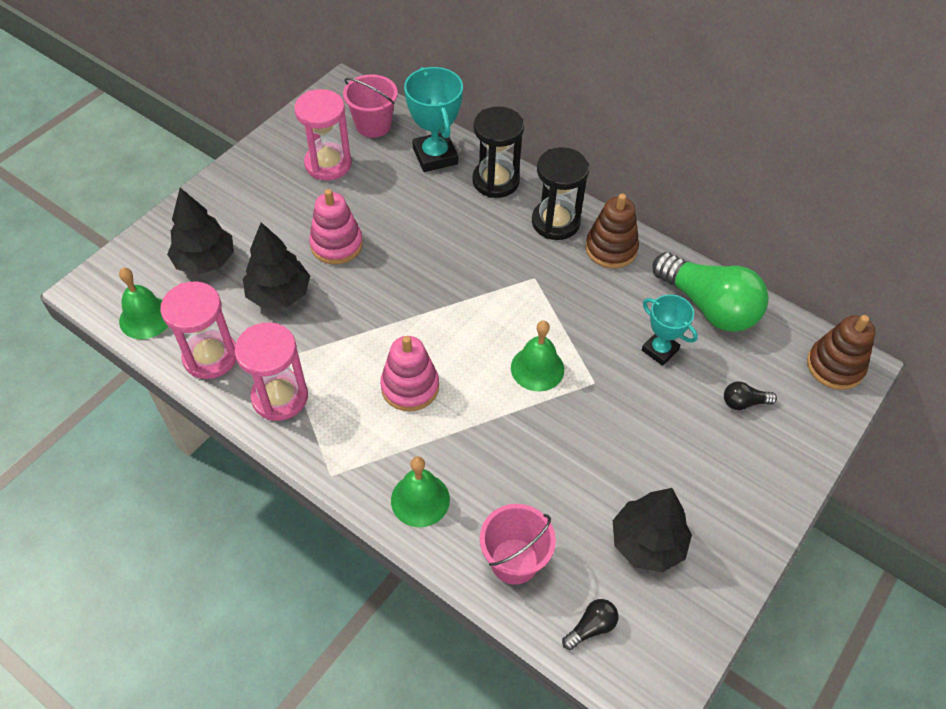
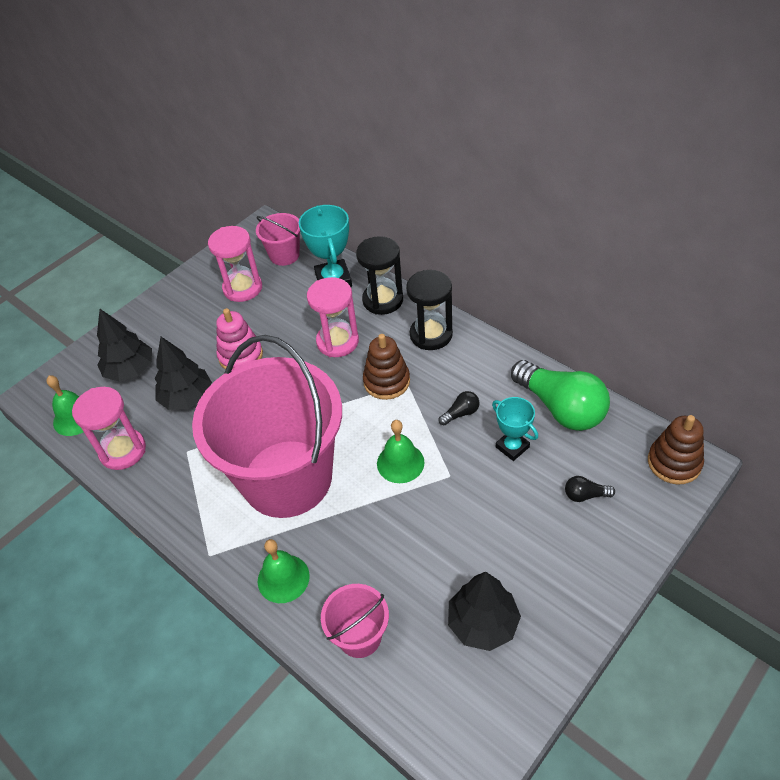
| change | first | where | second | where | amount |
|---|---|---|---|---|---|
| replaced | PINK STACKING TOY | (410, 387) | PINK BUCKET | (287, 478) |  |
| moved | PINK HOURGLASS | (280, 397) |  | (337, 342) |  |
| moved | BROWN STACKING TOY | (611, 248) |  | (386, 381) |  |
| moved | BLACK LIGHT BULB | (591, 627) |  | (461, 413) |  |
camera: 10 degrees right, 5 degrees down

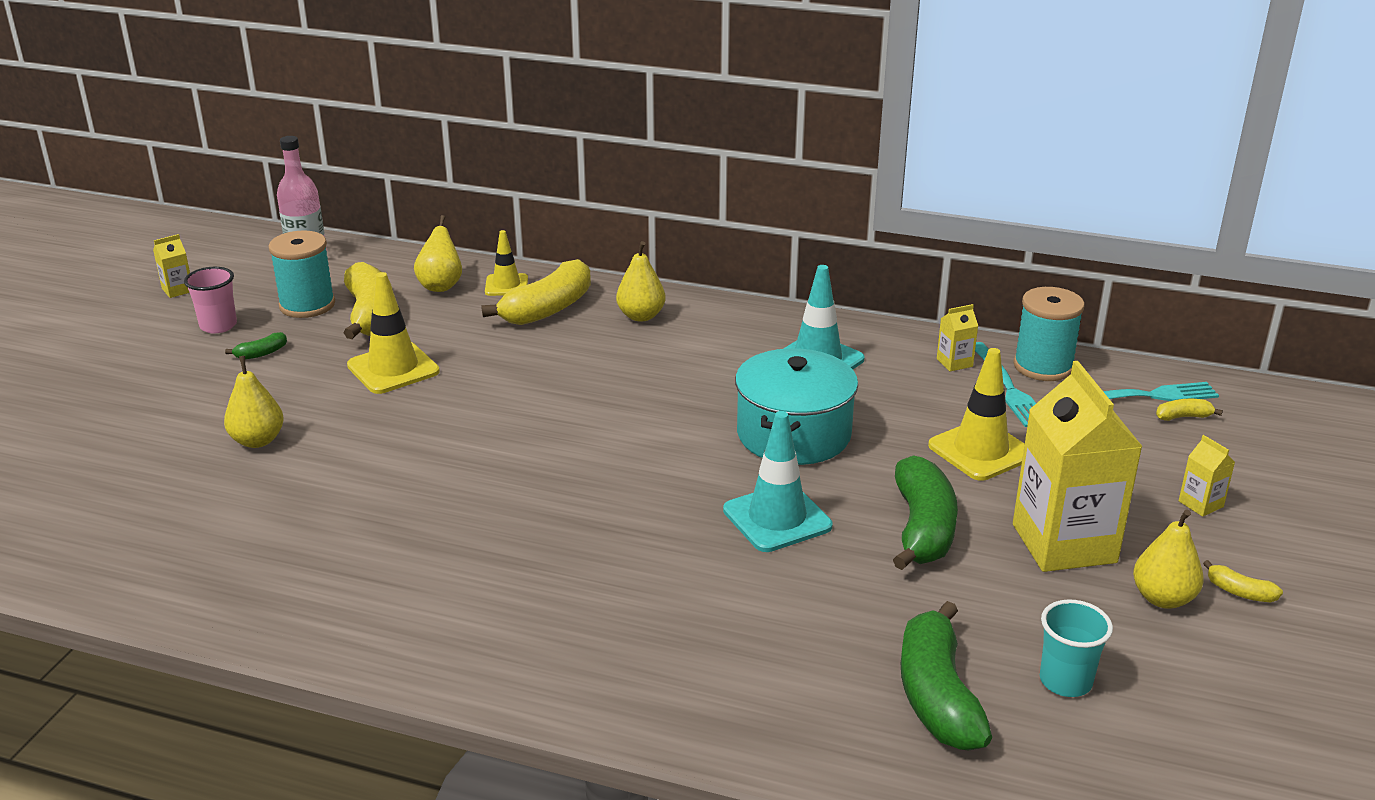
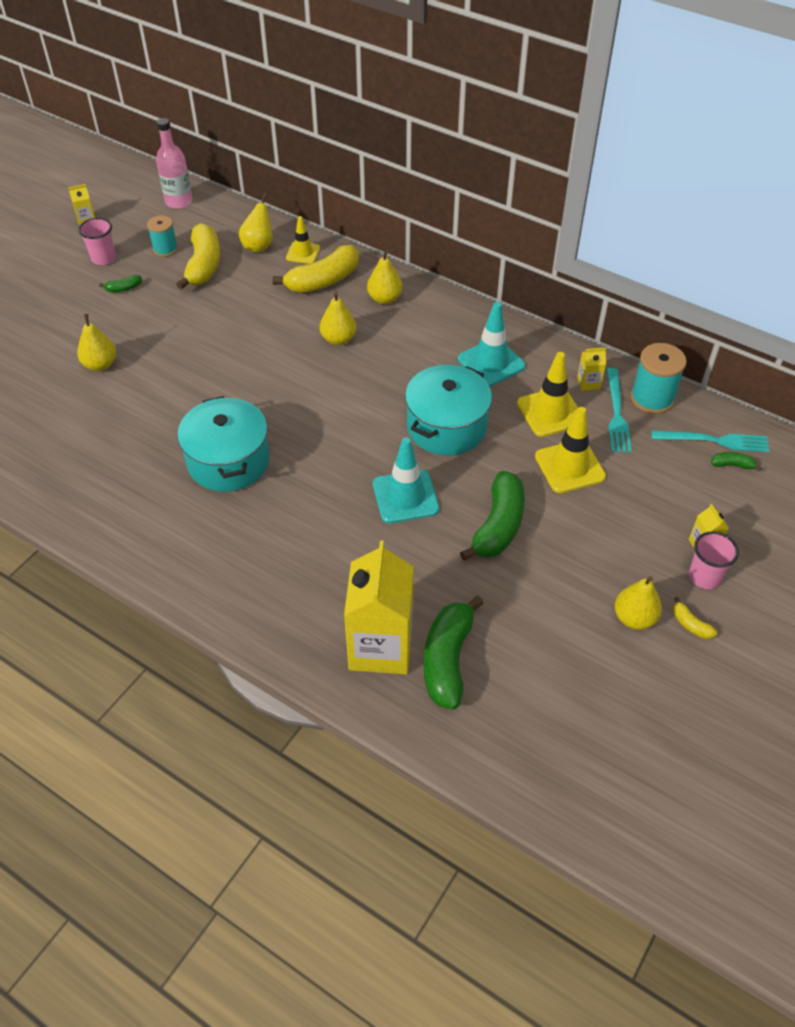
| change | first | where | second | where | amount |
|---|---|---|---|---|---|
| resized | TURQUOISE SPOOL | (307, 305) |  | (165, 249) | x0.65 |
| added |  |  | TURQUOISE POT | (228, 461) |  |
| added |  |  | YELLOW PEAR | (338, 339) |  |
| moved | YELLOW CARTON | (1064, 543) |  | (380, 647) |  |
| moved | YELLOW TRAFFIC CONE | (393, 368) |  | (550, 412) |  |
| added |  |  | PINK CUP | (704, 577) |  |
| recoloured | YELLOW BANANA | (1183, 417) | GREEN BANANA | (732, 465) |  |
| removed | TURQUOISE CUP | (1065, 681) |  |  |  |
camera: 15 degrees right, 20 degrees up

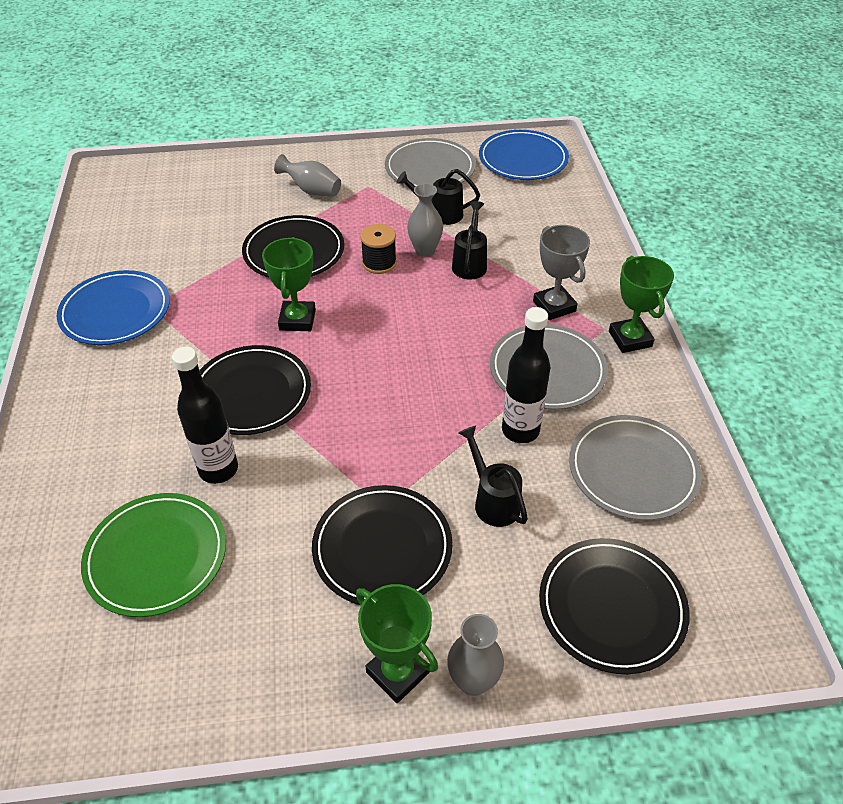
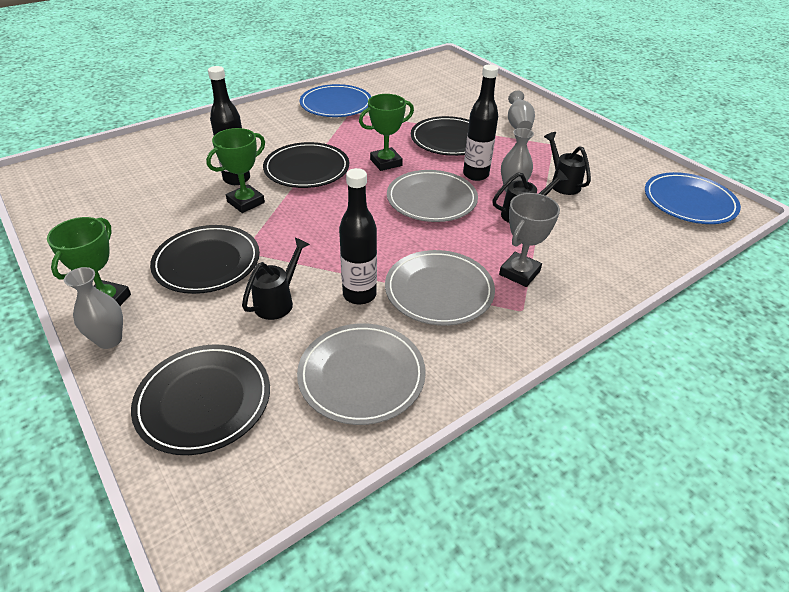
| change | first | where | second | where | amount |
|---|---|---|---|---|---|
| moved | GREEN TROPHY | (630, 339) |  | (246, 202) |  |
| moved | GREY PLATE | (430, 168) |  | (431, 199) |  |
| replaced | BLACK SPOOL | (379, 263) | BLACK BOTTLE | (475, 175) |  |
| removed | GREEN PLATE | (156, 556) |  |  |  |
camera: 60 degrees right, 5 degrees down

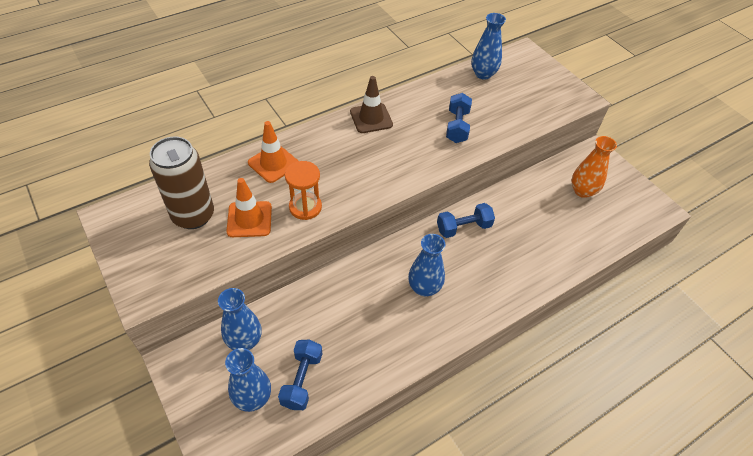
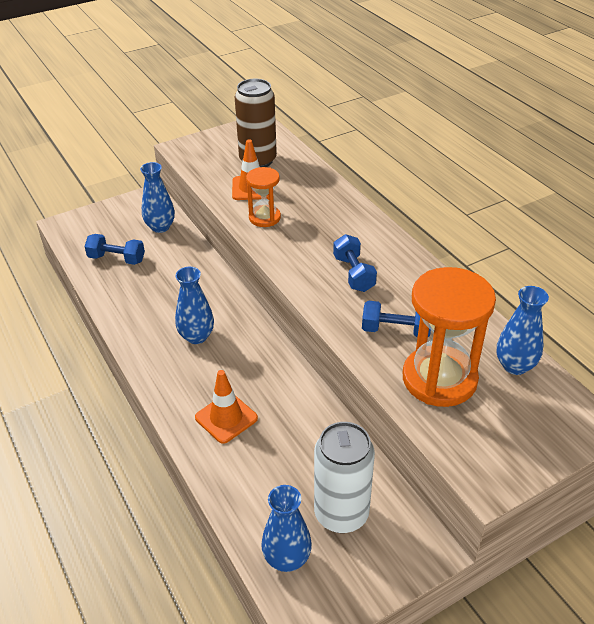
| change | first | where | second | where | amount |
|---|---|---|---|---|---|
| moved | ORANGE TRAFFIC CONE | (273, 163) |  | (226, 418) |  |
| moved | BLUE VASE | (253, 397) |  | (287, 558) |  |
| replaced | ORANGE VASE | (582, 191) | WHITE CAN | (341, 514) |  |
| moved | BLUE DUMBBELL | (463, 227) |  | (354, 274) |  |
| added |  |  | ORANGE HOURGLASS | (439, 379) |  |
| removed | BROWN TRAFFIC CONE | (371, 118) |  |  |  |
camera: 95 degrees right, 10 degrees down

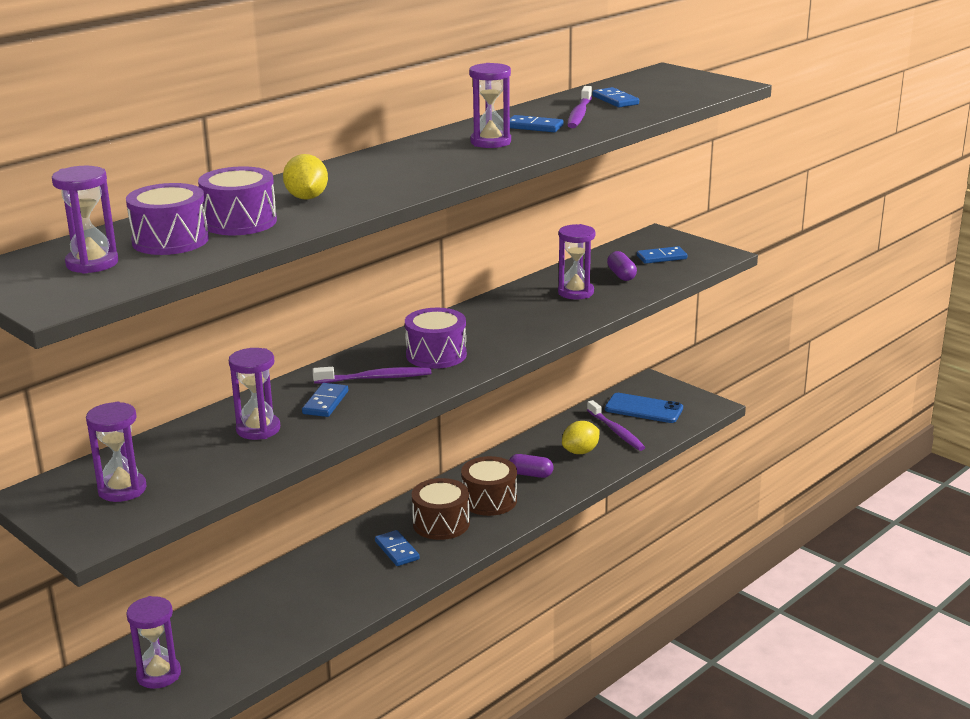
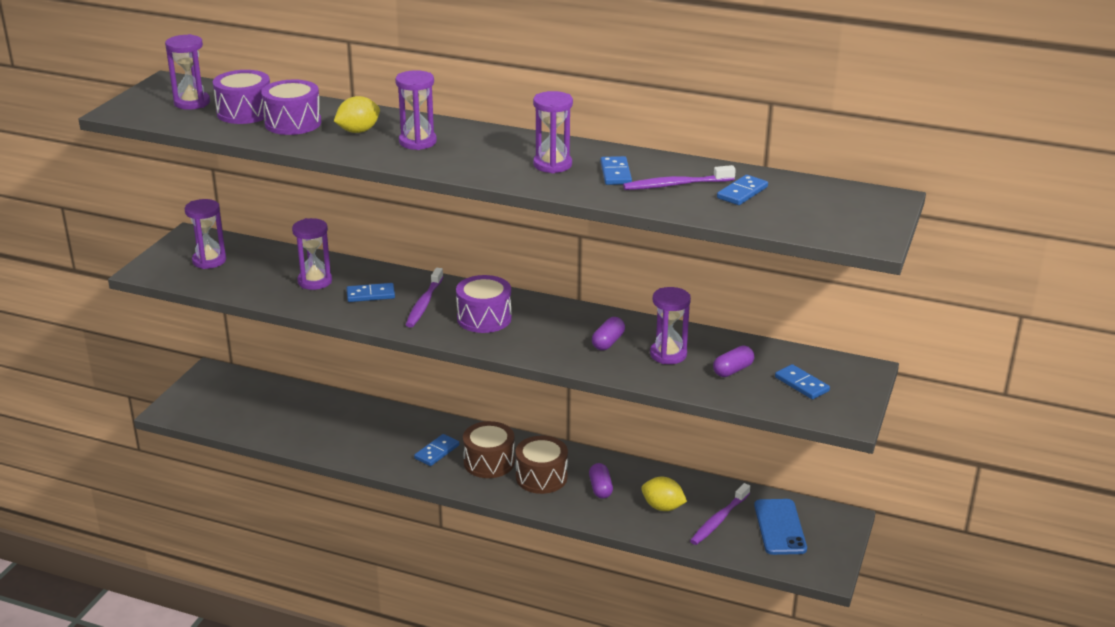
| change | first | where | second | where | amount |
|---|---|---|---|---|---|
| moved | PURPLE HOURGLASS | (159, 674) |  | (417, 142) |  |
| turned | PURPLE TOOTHBRUSH | (376, 378) |  | (424, 304) | 45 degrees clockwise |
| added |  |  | PURPLE CAPSULE | (608, 342) |  |
camera: 65 degrees right, 5 degrees up

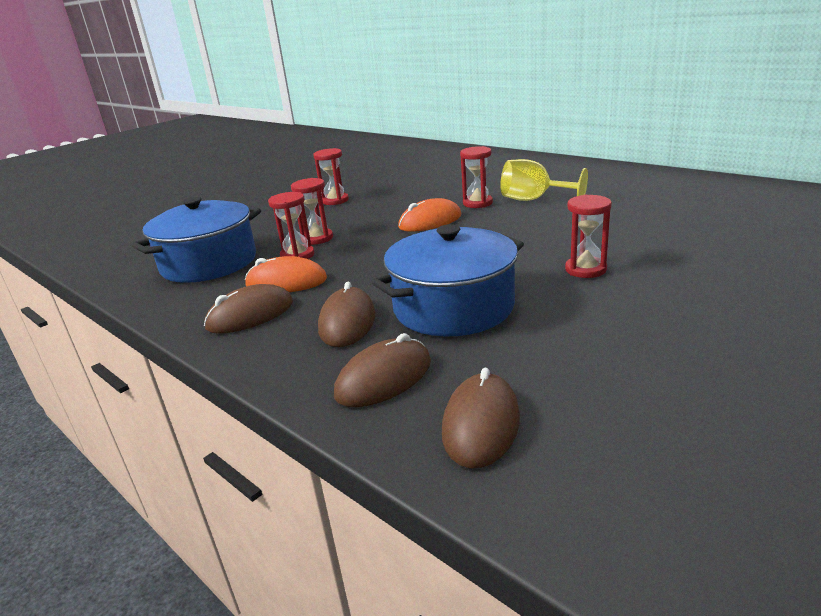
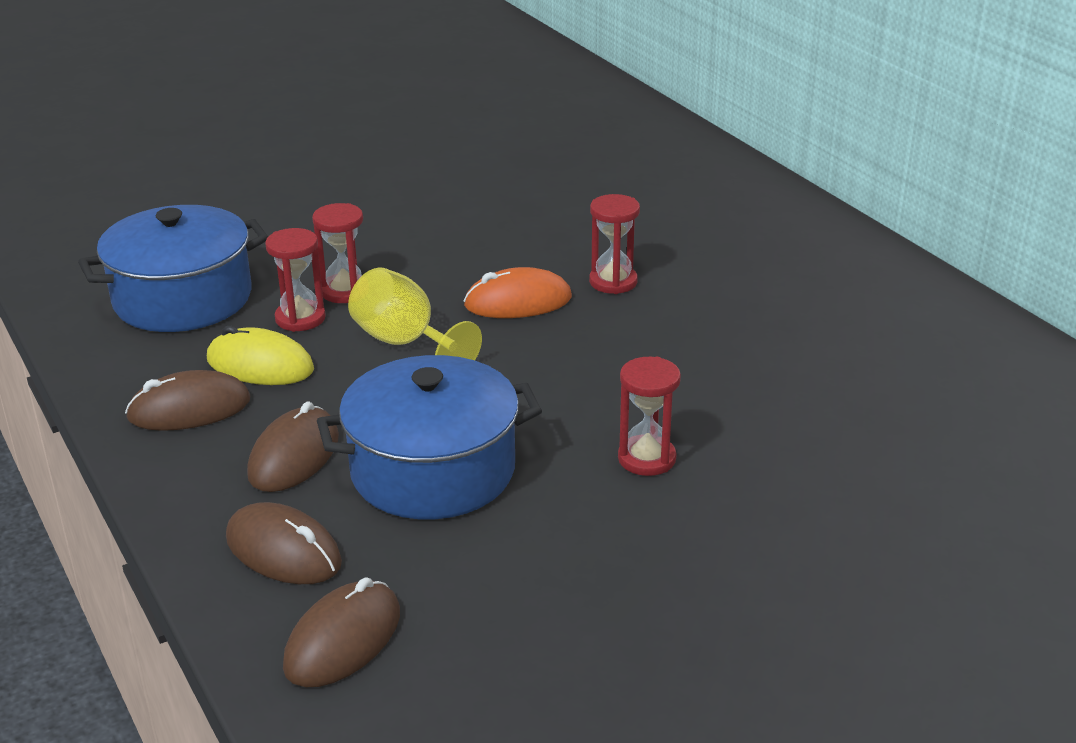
| change | first | where | second | where | amount |
|---|---|---|---|---|---|
| recoloured | ORANGE MOUSE | (286, 282) | YELLOW MOUSE | (260, 365) |  |
| turned | BROWN MOUSE | (384, 378) |  | (283, 551) | 60 degrees clockwise |
| moved | YELLOW GOBLET | (533, 200) |  | (405, 343) |  |
| removed | RED HOURGLASS | (335, 200) |  |  |  |
camera: 15 degrees right, 5 degrees up

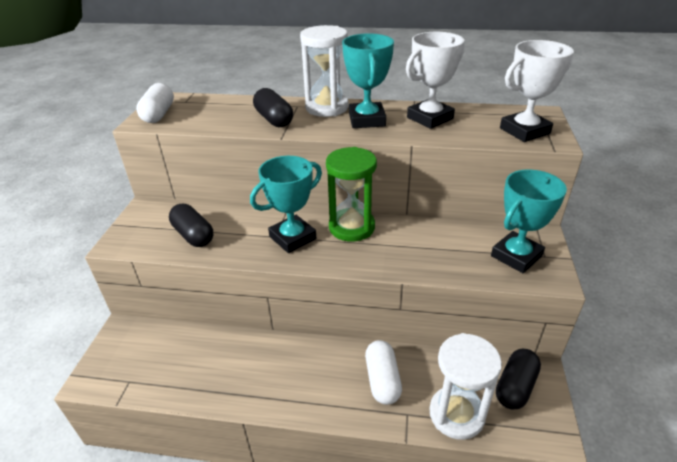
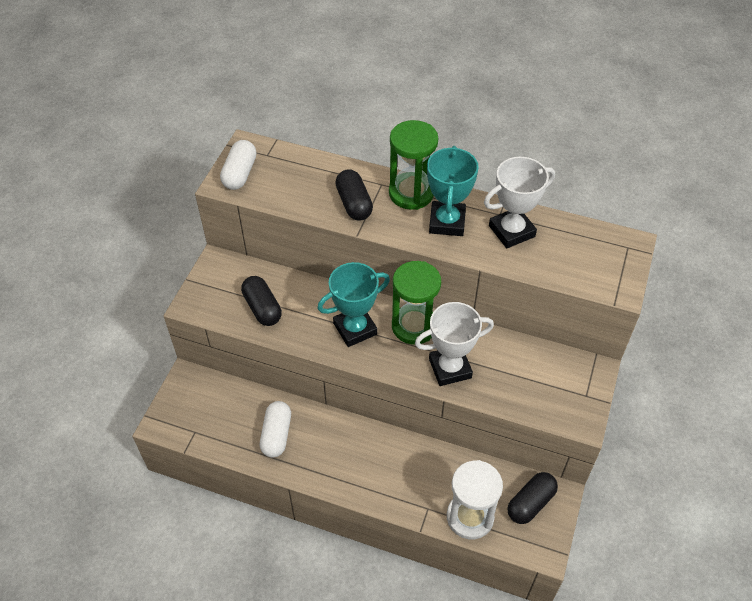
| change | first | where | second | where | amount |
|---|---|---|---|---|---|
| moved | WHITE CAPSULE | (382, 380) |  | (276, 435) |  |
| recoloured | WHITE HOURGLASS | (326, 107) | GREEN HOURGLASS | (411, 193) |  |
| moved | WHITE TROPHY | (524, 131) |  | (450, 368) |  |
| removed | TURQUOISE TROPHY | (516, 256) |  |  |  |
camera: 10 degrees right, 15 degrees up

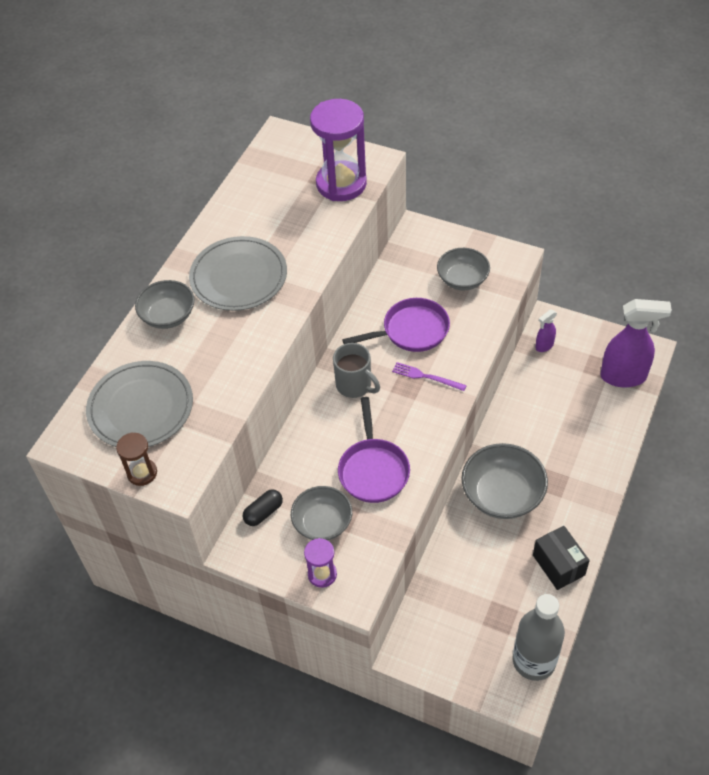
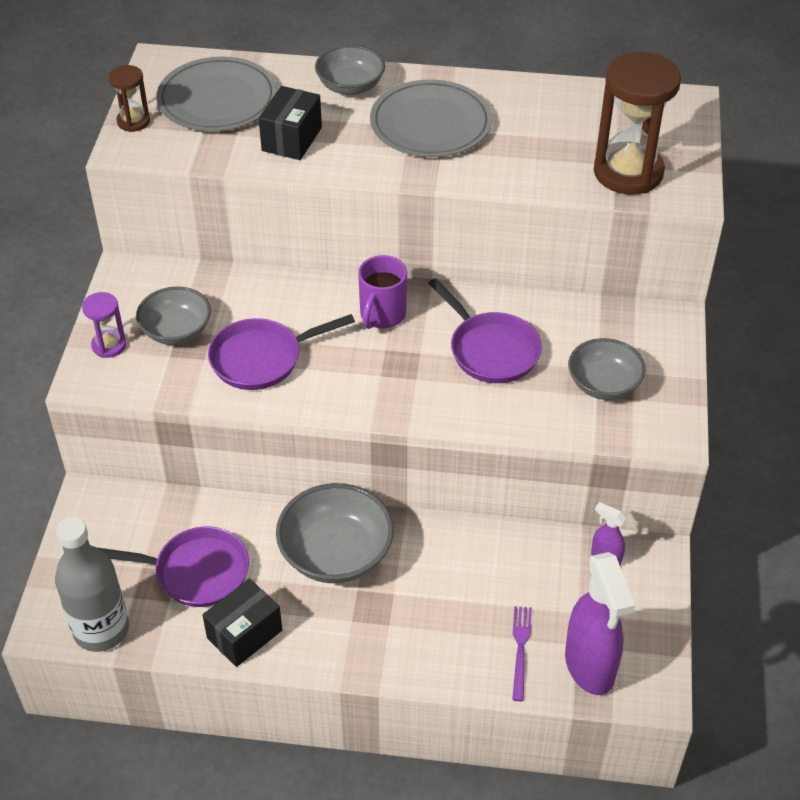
| change | first | where | second | where | amount |
|---|---|---|---|---|---|
| added |  |  | PURPLE PAN | (196, 572) |  |
| added |  |  | BLACK BOX | (292, 139) |  |
| recoloured | GREY MUG | (355, 385) | PURPLE MUG | (382, 315) |  |
| moved | PURPLE FORK | (426, 377) |  | (520, 649) |  |
| recoloured | PURPLE HOURGLASS | (341, 184) | BROWN HOURGLASS | (628, 172) |  |
| removed | BLACK CAPSULE | (263, 512) |  |  |  |
camera: 70 degrees right, 5 degrees down

